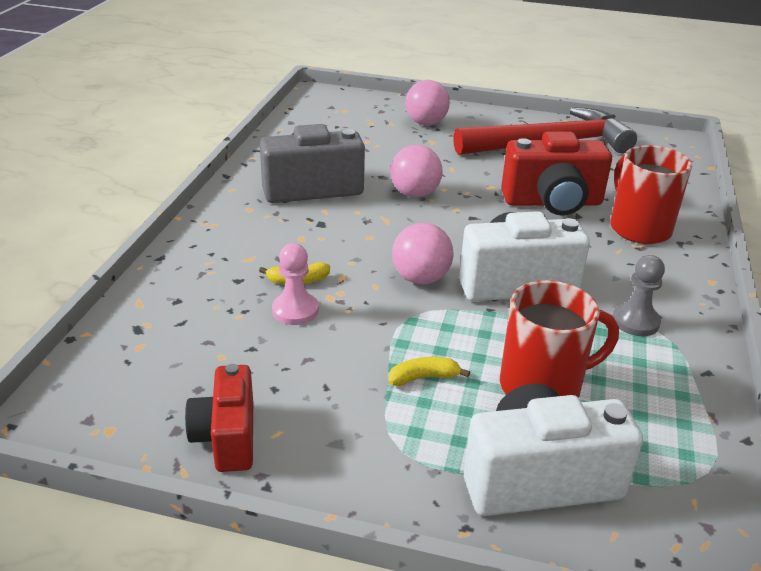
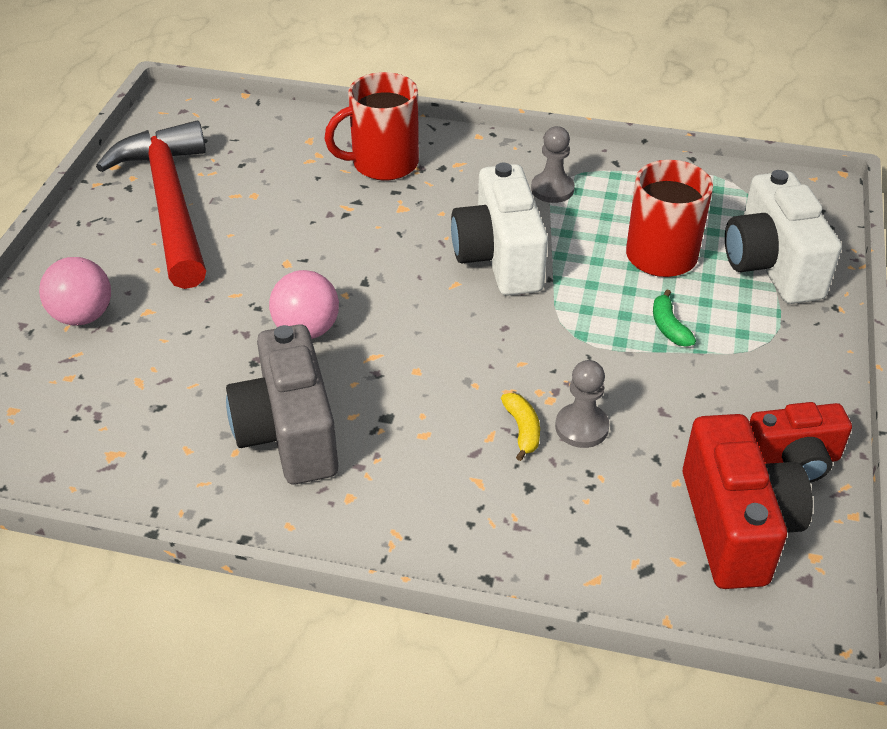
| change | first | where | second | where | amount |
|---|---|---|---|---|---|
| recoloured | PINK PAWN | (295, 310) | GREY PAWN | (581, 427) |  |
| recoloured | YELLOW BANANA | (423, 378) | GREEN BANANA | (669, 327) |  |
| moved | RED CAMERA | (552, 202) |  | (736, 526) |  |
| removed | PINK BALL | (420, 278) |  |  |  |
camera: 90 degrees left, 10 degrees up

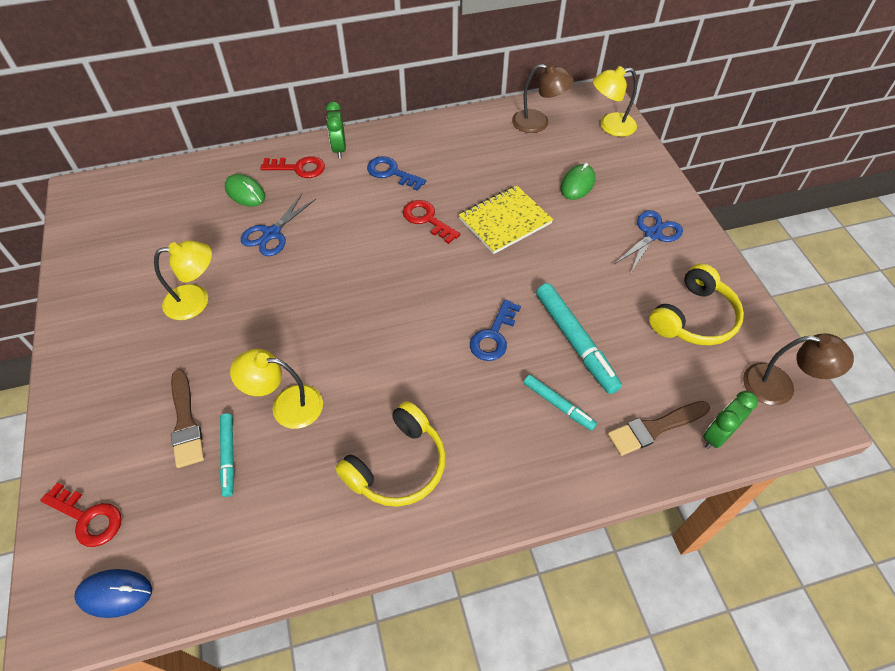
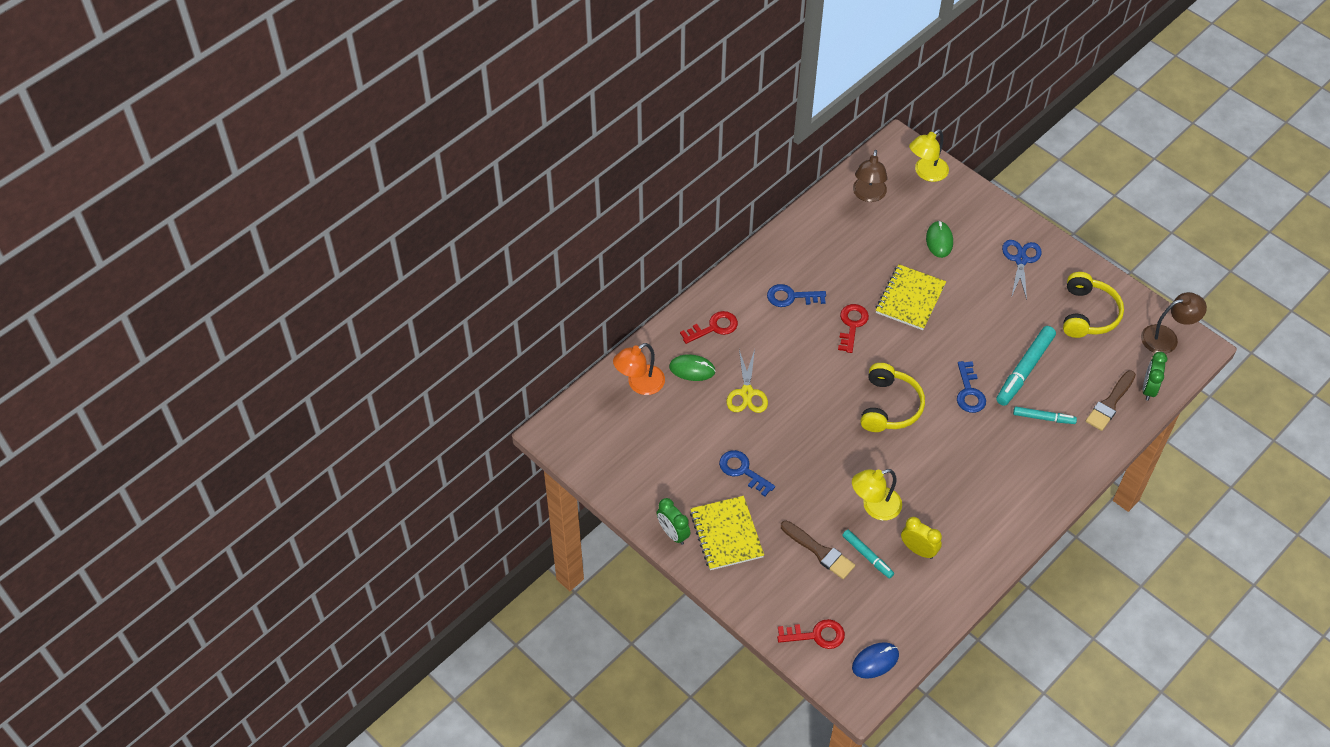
| change | first | where | second | where | amount |
|---|---|---|---|---|---|
| added |  |  | ORANGE LAMP | (639, 384) |  |
| moved | GREEN CLOCK | (339, 149) |  | (673, 534) |  |
| added |  |  | YELLOW NOTEBOOK | (726, 534) |  |
| replaced | YELLOW LAMP | (196, 300) | BLUE KEY | (742, 470) |  |
| recoloured | BLUE SCISSORS | (272, 234) | YELLOW SCISSORS | (747, 393) |  |
| turned | RED KEY | (427, 219) |  | (852, 325) | 90 degrees clockwise |
| turned | BROWN LAMP | (538, 123) |  | (868, 195) | 120 degrees clockwise |
| moved | YELLOW HEADPHONES | (397, 465) |  | (889, 406) |  |
| added |  |  | YELLOW CLOCK | (918, 550) |  |
| turned | TURQUOISE MARKER | (575, 342) |  | (1024, 370) | 90 degrees clockwise |
camera: 30 degrees left, 0 degrees up

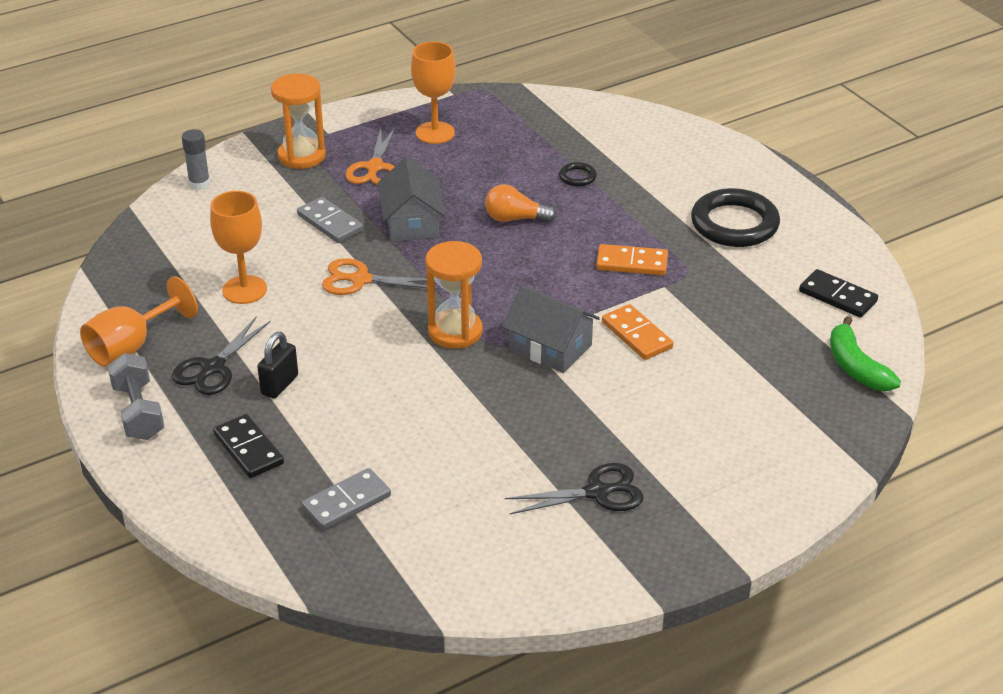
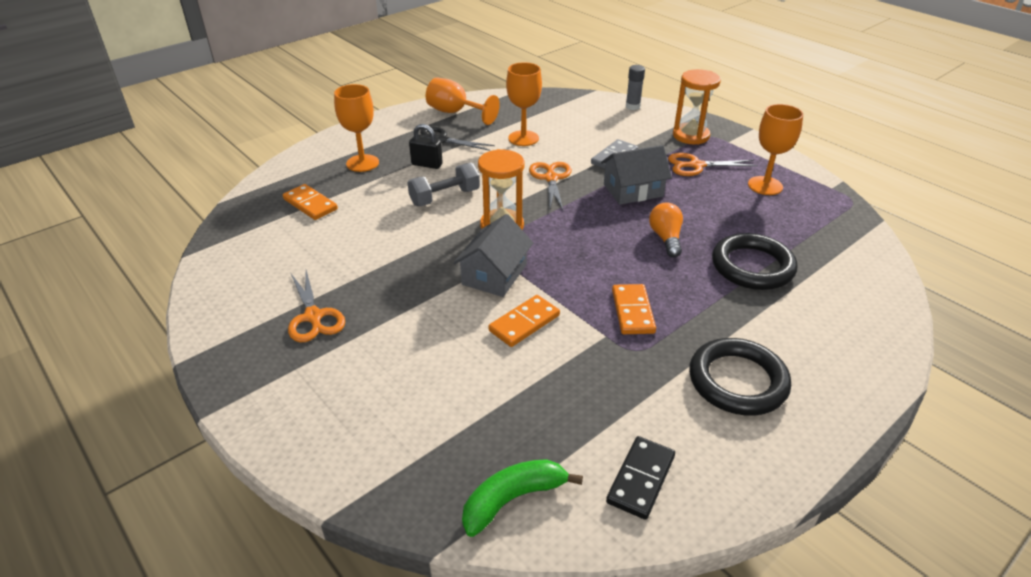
| change | first | where | second | where | amount |
|---|---|---|---|---|---|
| recoloured | GREY DOMINO | (346, 502) | ORANGE DOMINO | (310, 204) |  |
| recoloured | BLACK SCISSORS | (598, 492) | ORANGE SCISSORS | (313, 317) |  |
| replaced | BLACK DOMINO | (248, 449) | ORANGE GOBLET | (362, 163) |  |
| moved | GREY DUMBBELL | (138, 412) |  | (445, 197) |  |
| resized | BLACK RING | (577, 177) |  | (752, 266) | x2.26 |
camera: 80 degrees right, 0 degrees up

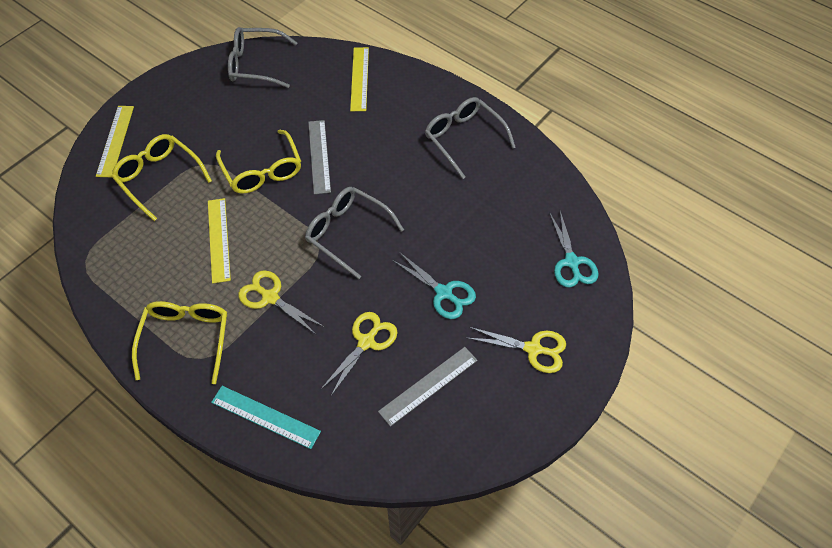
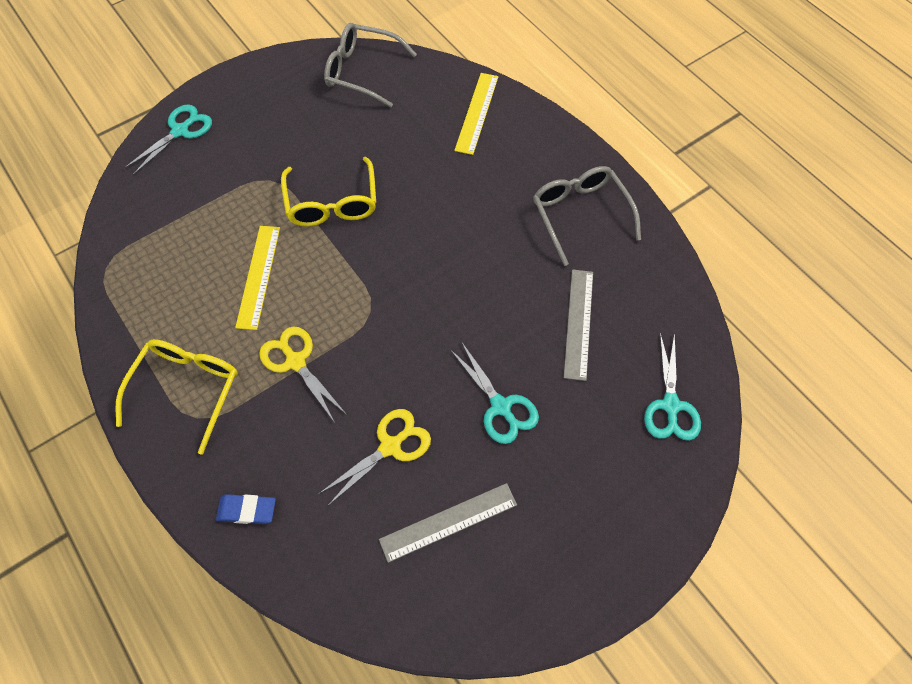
| change | first | where | second | where | amount |
|---|---|---|---|---|---|
| replaced | YELLOW RULER | (115, 140) | TURQUOISE SCISSORS | (180, 131) |  |
| replaced | TURQUOISE RULER | (265, 417) | BLUE ERASER | (247, 510) |  |
| moved | GREY RULER | (319, 156) |  | (578, 323) |  |
| removed | YELLOW GLASSES | (159, 178) |  |  |  |
| removed | GREY GLASSES | (347, 233) |  |  |  |
| removed | YELLOW SCISSORS | (533, 349) |  |  |  |
camera: 15 degrees right, 5 degrees up

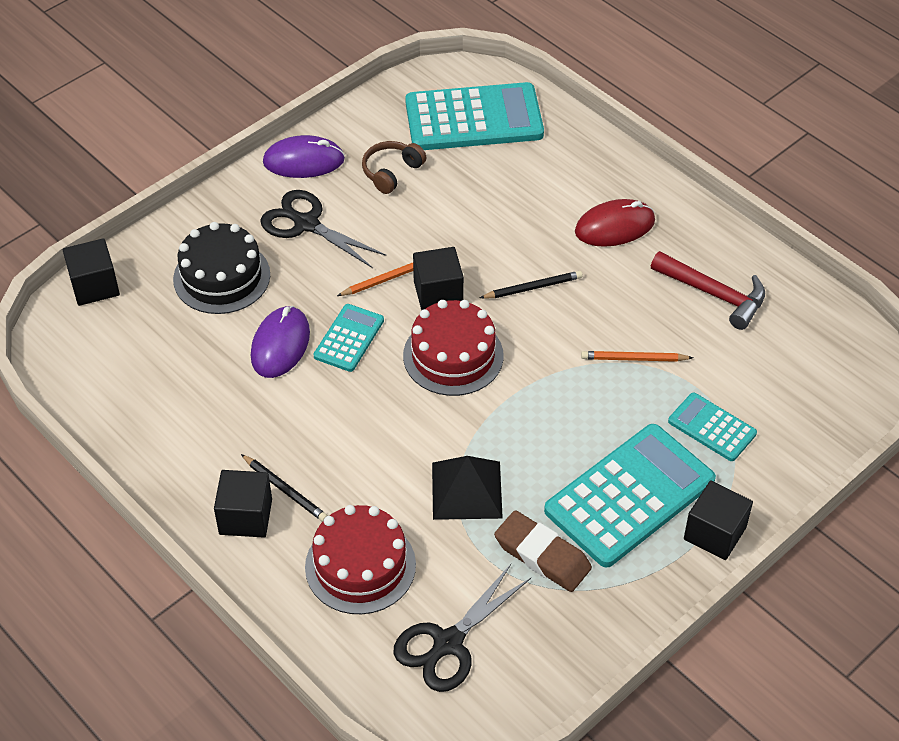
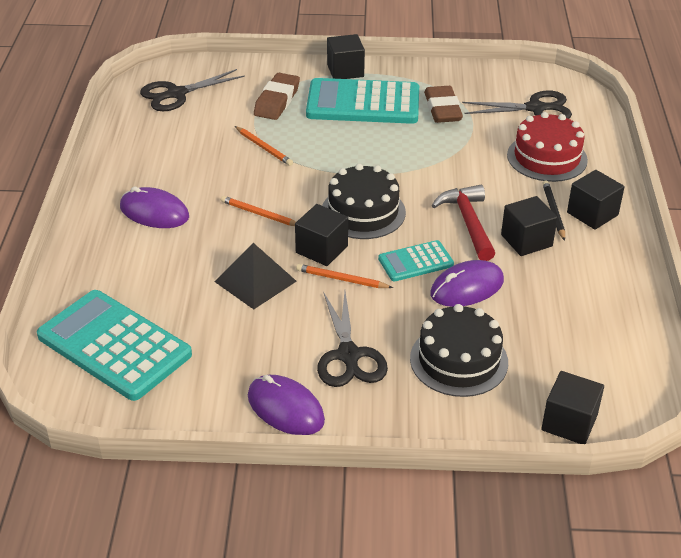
| change | first | where | second | where | amount |
|---|---|---|---|---|---|
| recoloured | RED MOUSE | (614, 226) | PURPLE MOUSE | (154, 212) |  |
| added |  |  | BLACK SCISSORS | (176, 94) |  |
| moved | BLACK PYRAMID | (466, 490) |  | (255, 281) |  |
| recoloured | BLACK PENCIL | (533, 287) | ORANGE PENCIL | (259, 214) |  |
| replaced | TURQUOISE CALCULATOR | (712, 427) | BROWN ERASER | (277, 101) |  |
| recoloured | RED CAKE | (453, 356) | BLACK CAKE | (363, 212) |  |
| moved | RED HAMMER | (714, 294) |  | (468, 222) |  |
| added |  |  | BLACK CUBE | (526, 240) |  |
| removed | BROWN HEADPHONES | (391, 172) |  |  |  |
camera: 135 degrees left, 10 degrees down

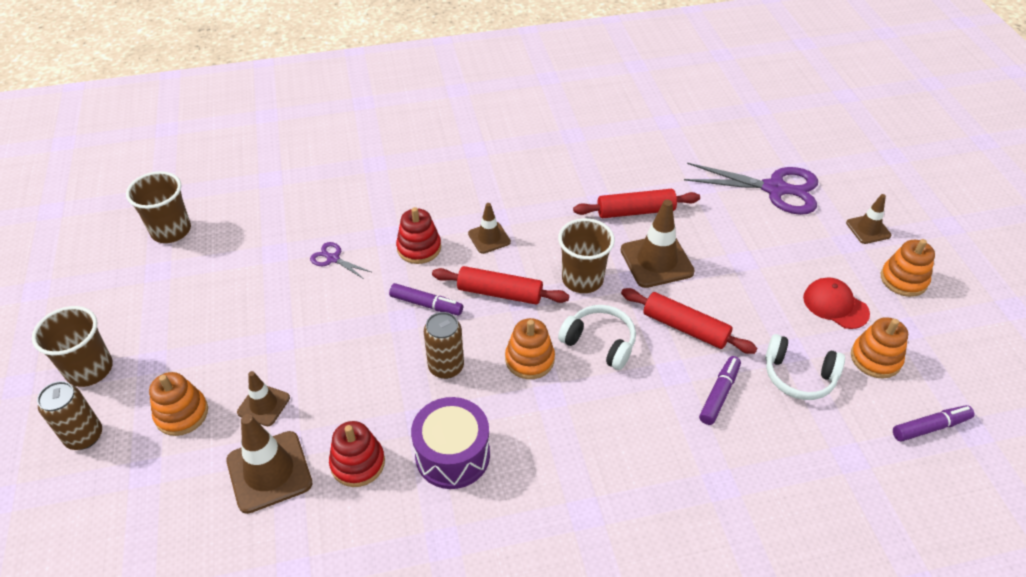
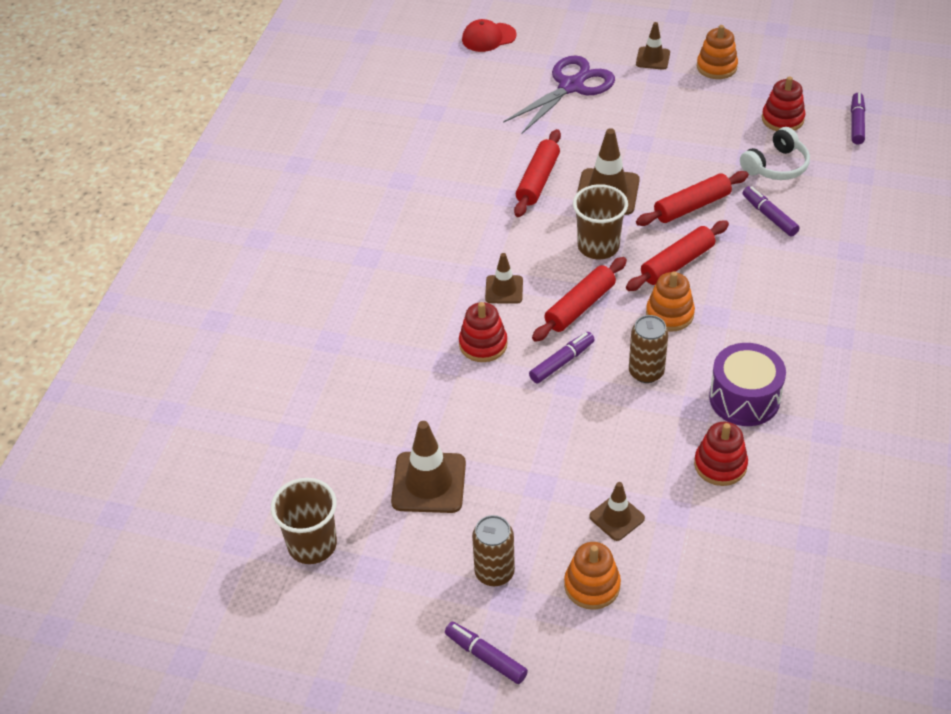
| change | first | where | second | where | amount |
|---|---|---|---|---|---|
| moved | BROWN TRAFFIC CONE | (269, 472) |  | (429, 483) |  |
| replaced | BROWN CUP | (89, 369) | PURPLE MARKER | (485, 656) |  |
| moved | RED CAP | (835, 305) |  | (488, 37) |  |
| moved | BROWN CAN | (84, 436) |  | (494, 572) |  |
| replaced | WHITE HEADPHONES | (599, 343) | RED ROLLING PIN | (677, 263) |  |
| recoloured | ORANGE STACKING TOY | (875, 358) | RED STACKING TOY | (782, 119) |  |
| removed | PURPLE SCISSORS | (333, 259) |  |  |  |
camera: 60 degrees left, 0 degrees up

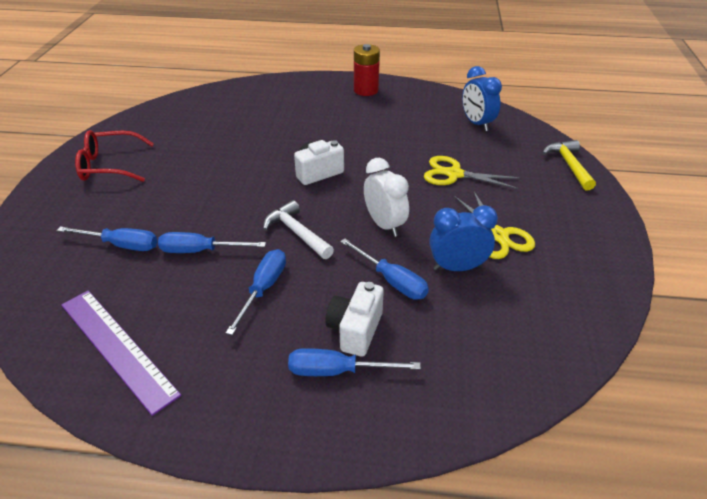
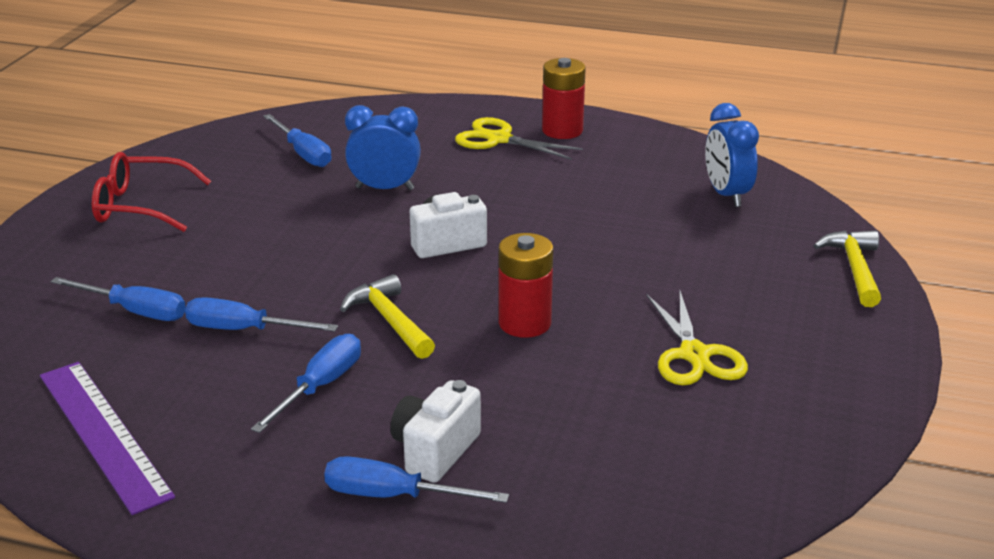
| change | first | where | second | where | amount |
|---|---|---|---|---|---|
| moved | BLUE SCREWDRIVER | (391, 281) |  | (303, 153) |  |
| recoloured | WHITE HAMMER | (297, 233) | YELLOW HAMMER | (390, 321) |  |
| moved | BLUE CLOCK | (457, 267) |  | (385, 188) |  |
| moved | YELLOW SCISSORS | (454, 174) |  | (499, 139) |  |
| replaced | WHITE CLOCK | (384, 225) | RED BATTERY | (525, 323) |  |
camera: 10 degrees right, 10 degrees down

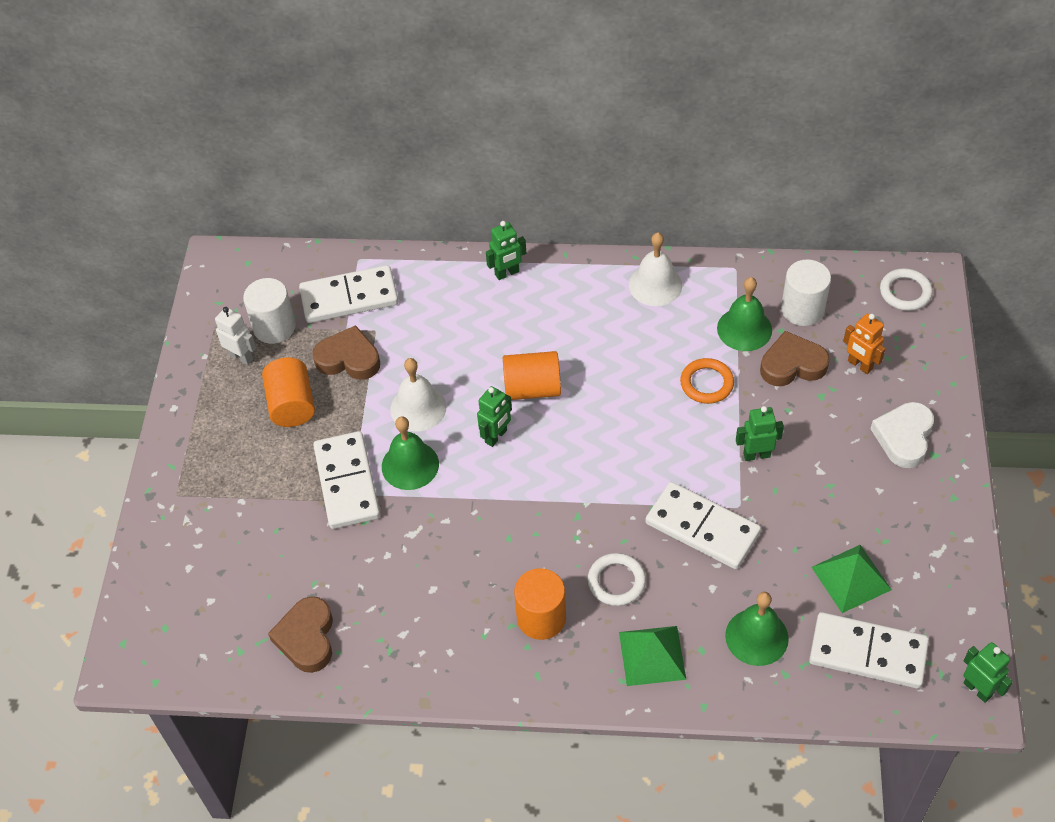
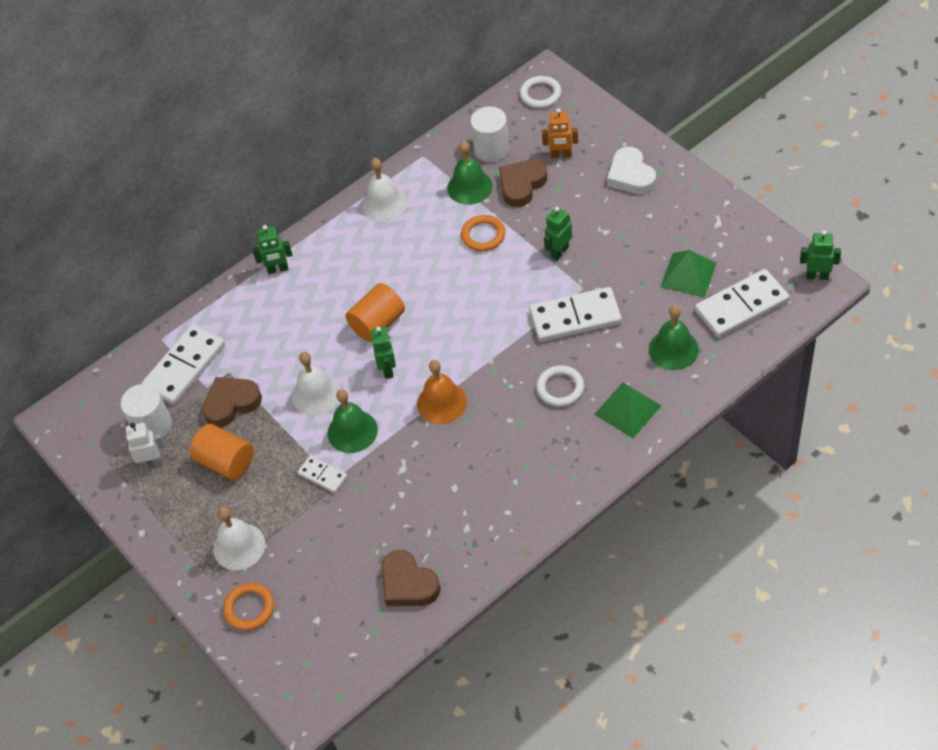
| change | first | where | second | where | amount |
|---|---|---|---|---|---|
| added |  |  | WHITE BELL | (239, 546) |  |
| added |  |  | ORANGE RING | (249, 608) |  |
| turned | GREEN ROBOT | (507, 273) |  | (278, 269) | 60 degrees clockwise |
| resized | WHITE DOMINO | (347, 482) |  | (322, 475) | x0.52 |
| added |  |  | ORANGE BELL | (441, 402) |  |
| removed | ORANGE CYLINDER | (541, 618) |  |  |  |
camera: 40 degrees left, 0 degrees up

